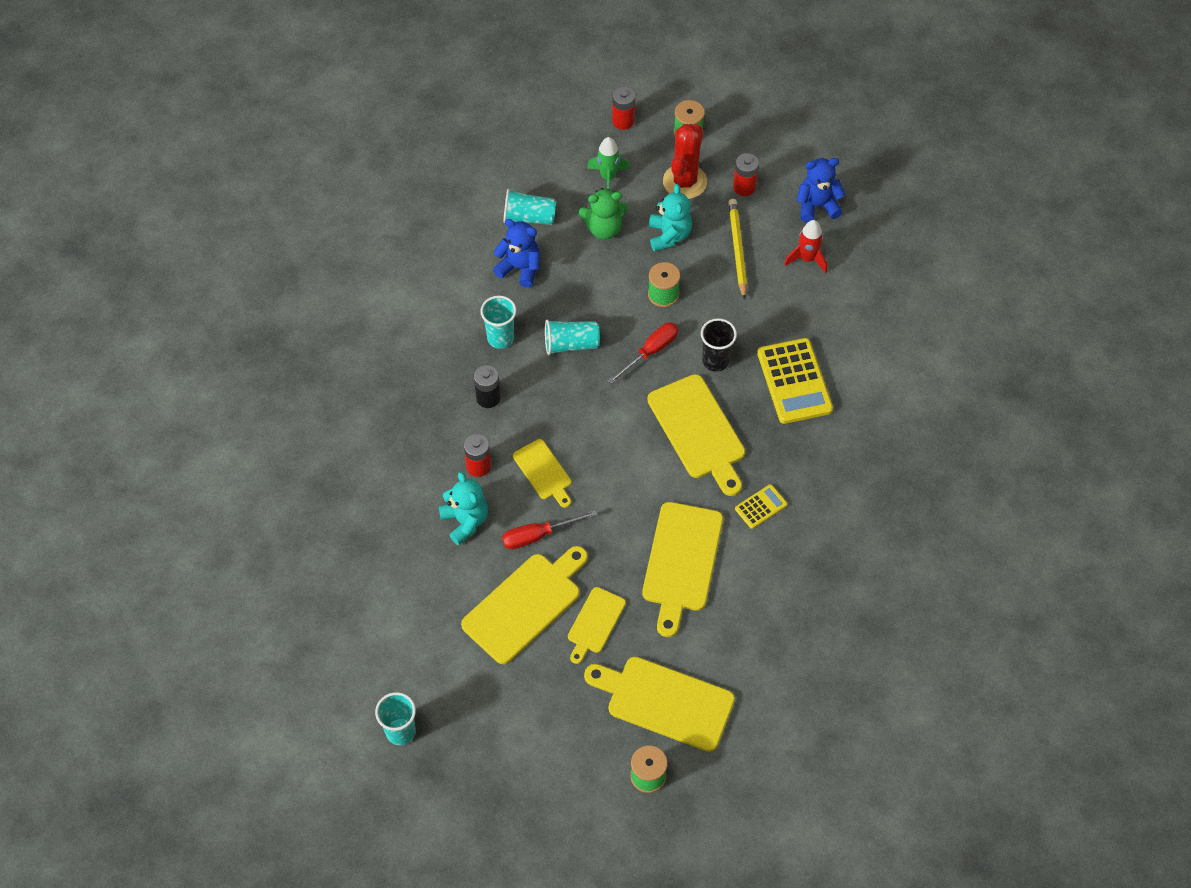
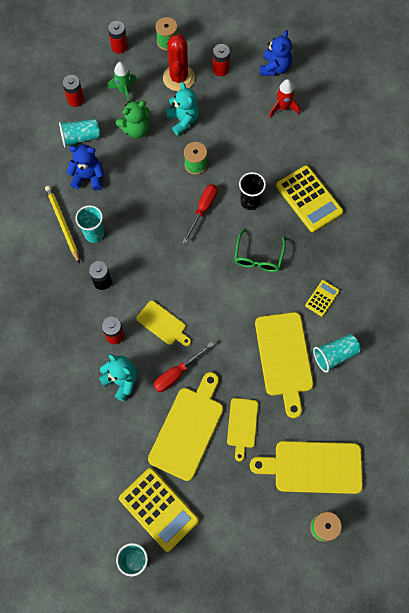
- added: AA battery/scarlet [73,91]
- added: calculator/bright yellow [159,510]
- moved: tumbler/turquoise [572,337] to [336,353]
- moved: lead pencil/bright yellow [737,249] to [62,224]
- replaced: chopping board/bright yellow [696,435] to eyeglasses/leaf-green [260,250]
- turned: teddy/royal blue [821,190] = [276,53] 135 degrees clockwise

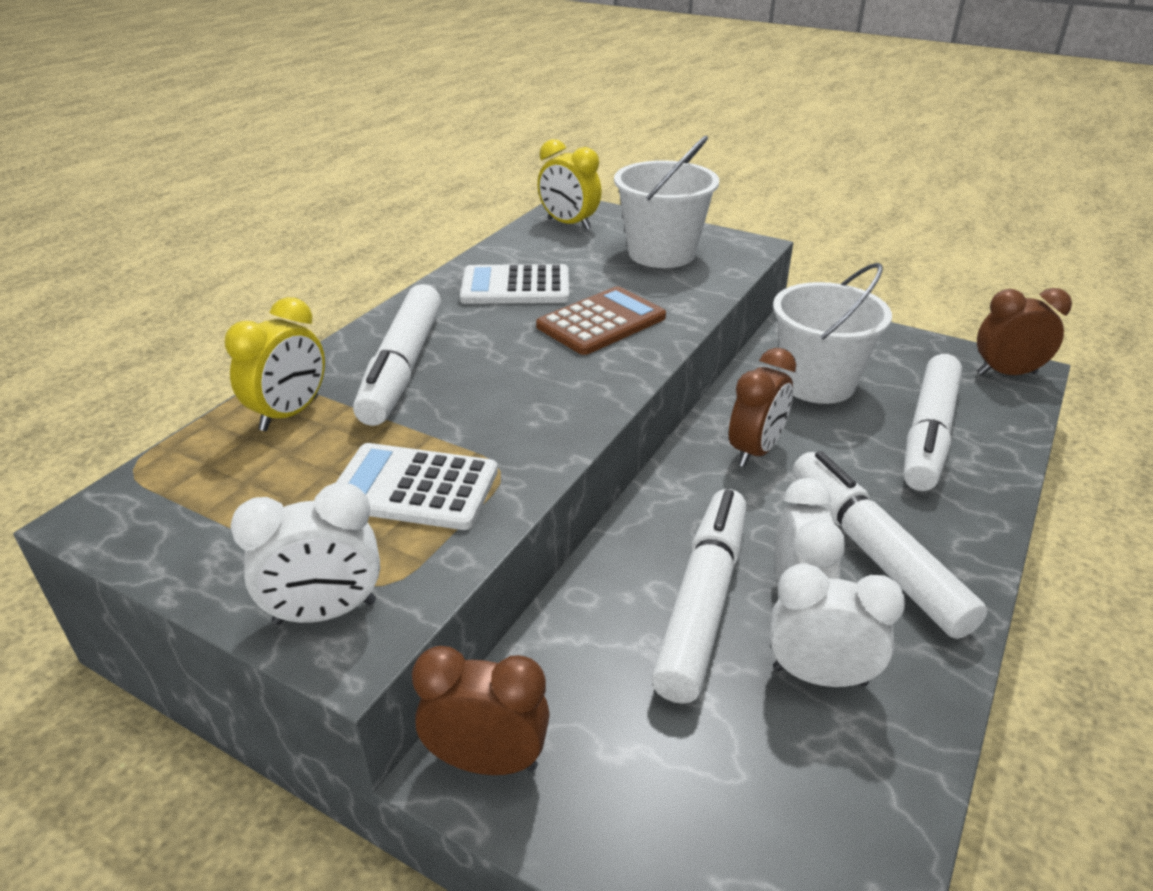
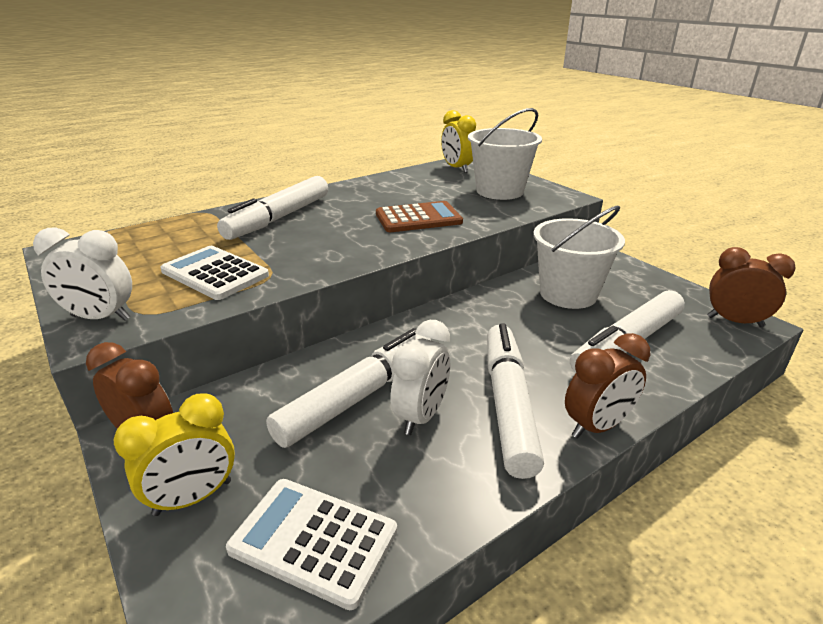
- removed: bedside clock/snow-white [838,625]
- moved: bedside clock/bright yellow [275,364] to [174,454]
- moved: calculator/snow-white [514,284] to [311,544]
- moved: bedside clock/brown [762,407] to [608,386]

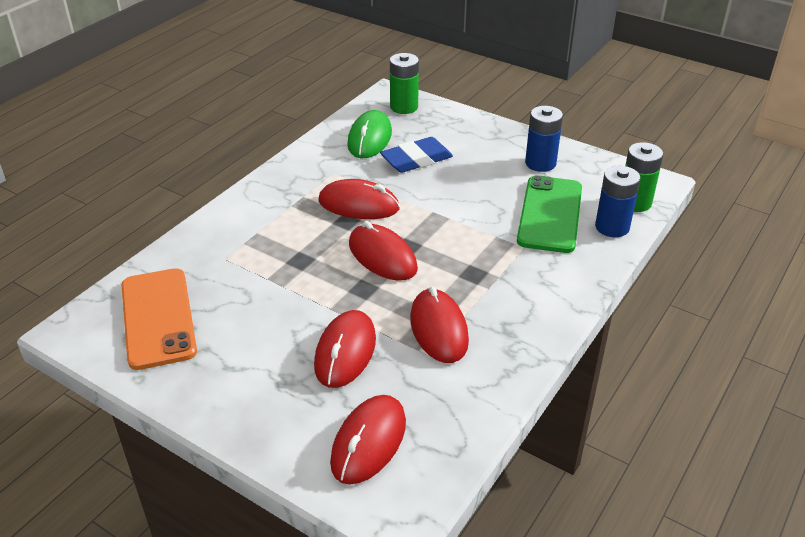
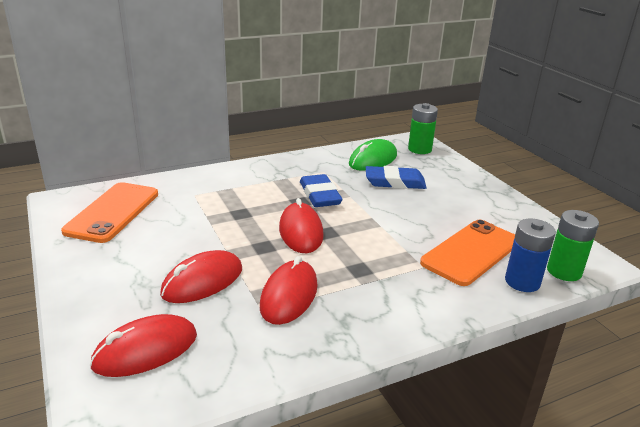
- removed: AA battery/royal blue [544,139]
- replaced: PC mouse/scarlet [359,199] to gum eraser/royal blue [321,190]
- recoloured: phone/leaf-green [549,214] to phone/orange [467,253]

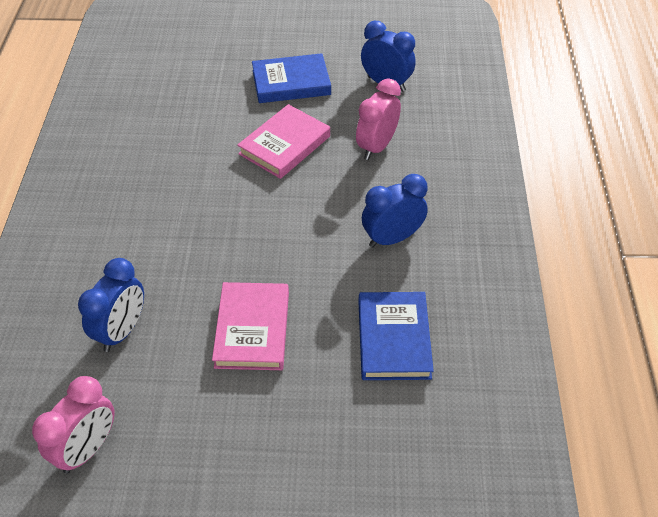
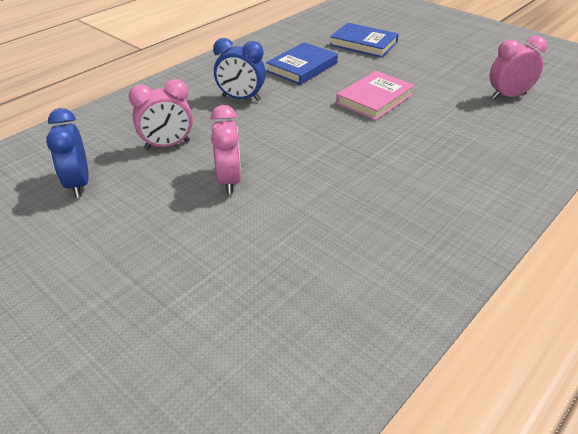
- removed: bedside clock/royal blue [111,305]
- moved: book/royal blue [291,78] to [364,40]
- replaced: book/pink [283,141] to bedside clock/pink [226,149]

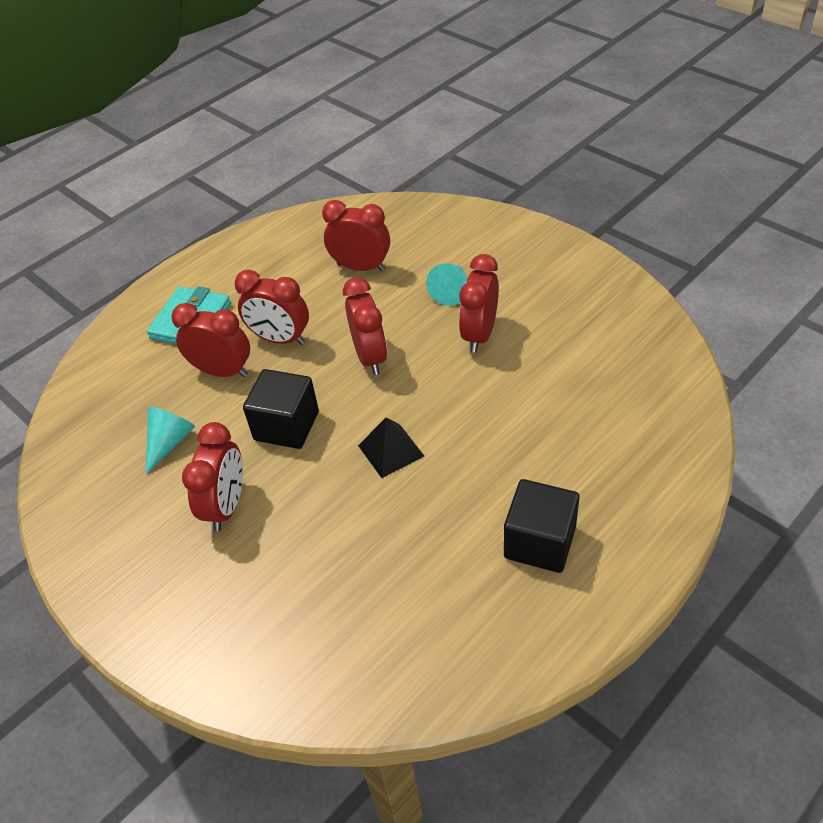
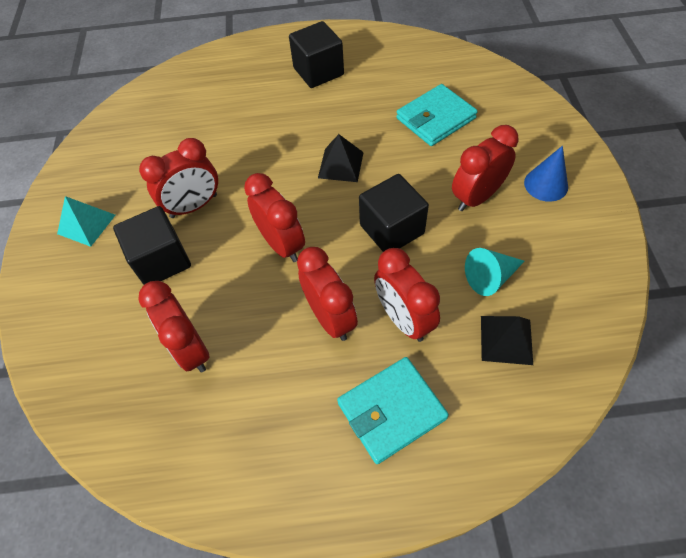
- added: pyramid/turquoise [86,221]
- added: card wallet/turquoise [437,115]
- added: pyramid/ebony [507,340]
- added: cone/royal blue [546,174]
- replaced: cone/turquoise [446,284] to cube/ebony [152,245]
- turned: bedside clock/scarlet [365,326] = [274,217] 120 degrees clockwise

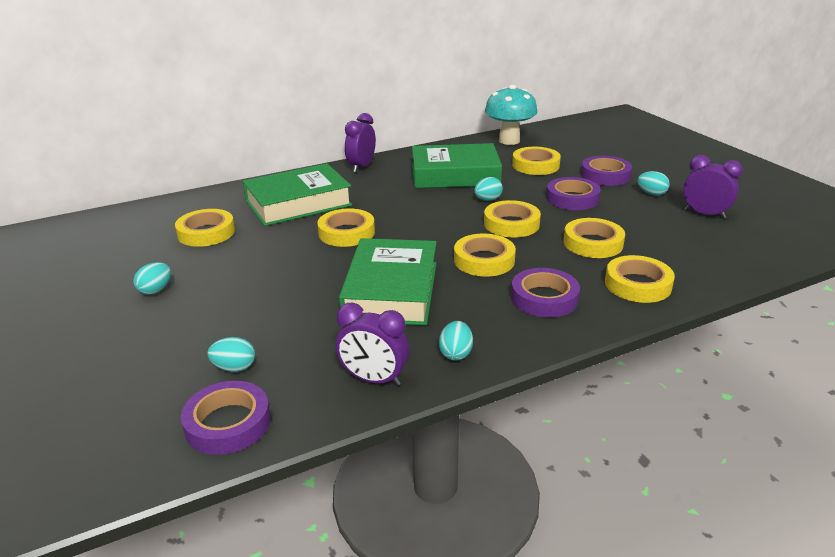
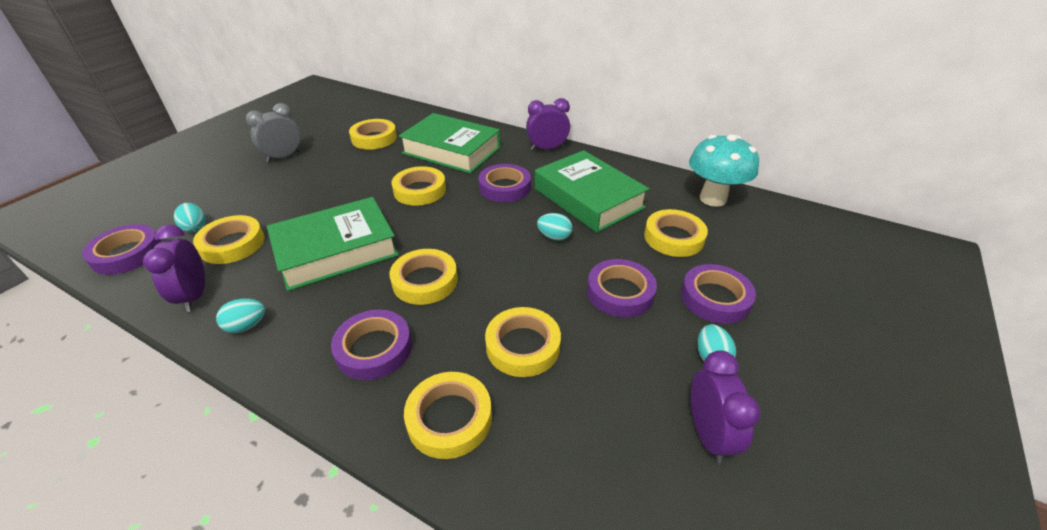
- added: tape/purple [505,183]
- moved: tape/bright yellow [512,219] to [229,239]
- replaced: egg shape/turquoise [152,278] to bedside clock/grey [273,133]

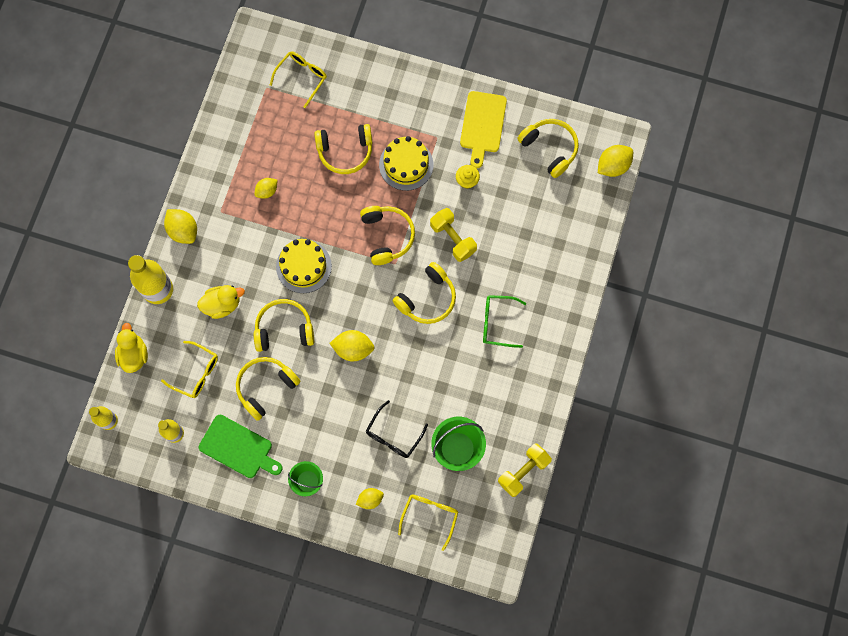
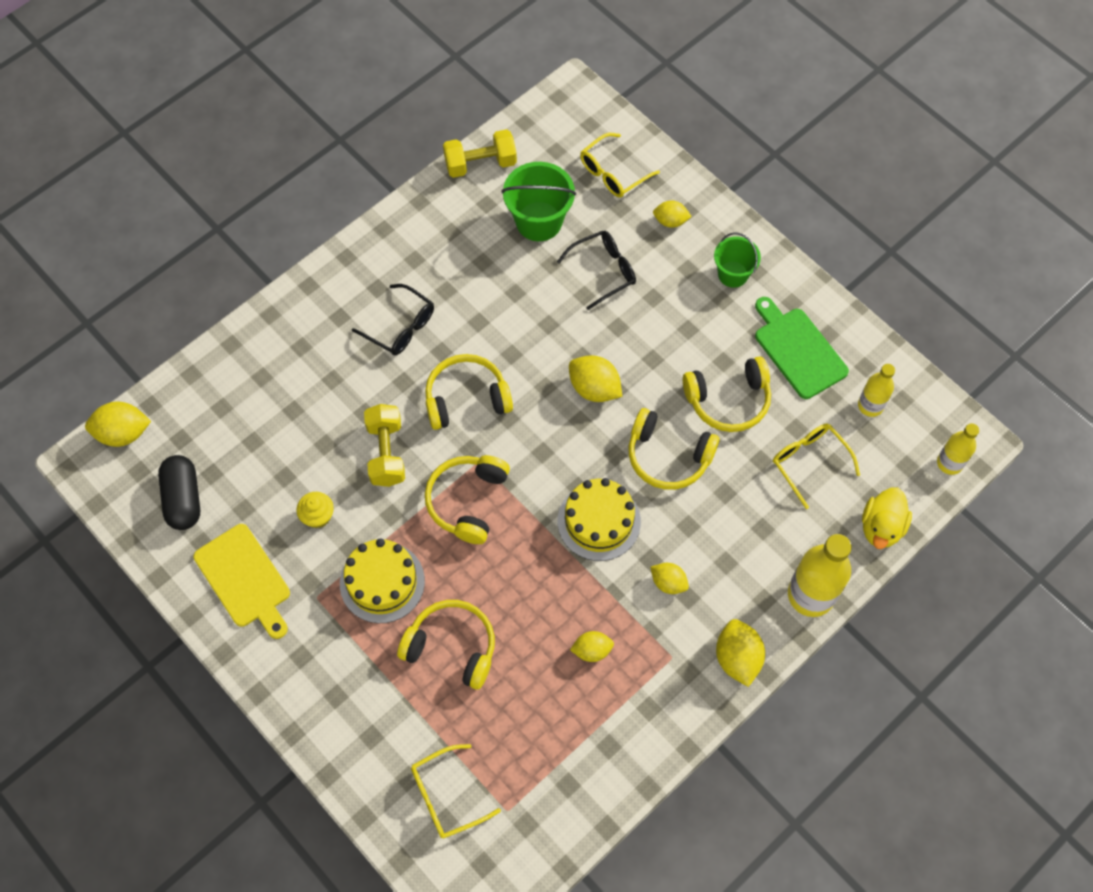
- removed: rubber duck/bright yellow [221,302]
- added: toy lemon/bright yellow [669,578]
- replaced: over-ear headphones/bright yellow [548,148] to pill/ebony [179,492]
- recoloured: eyeglasses/leaf-green [504,321] to eyeglasses/ebony [393,319]
- turned: chopping board/bright yellow [483,129] = [241,581] 105 degrees clockwise

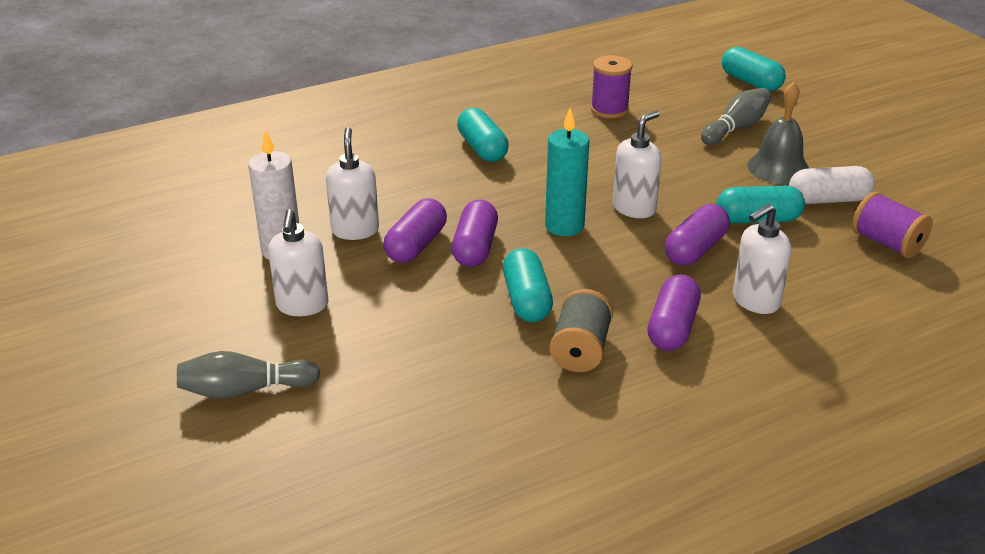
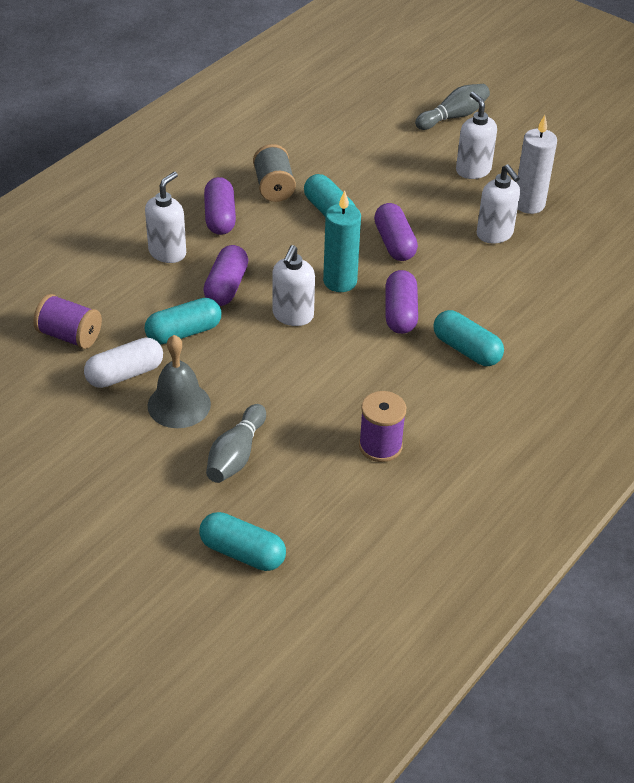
- moved: pill/purple [415,230] to [401,302]

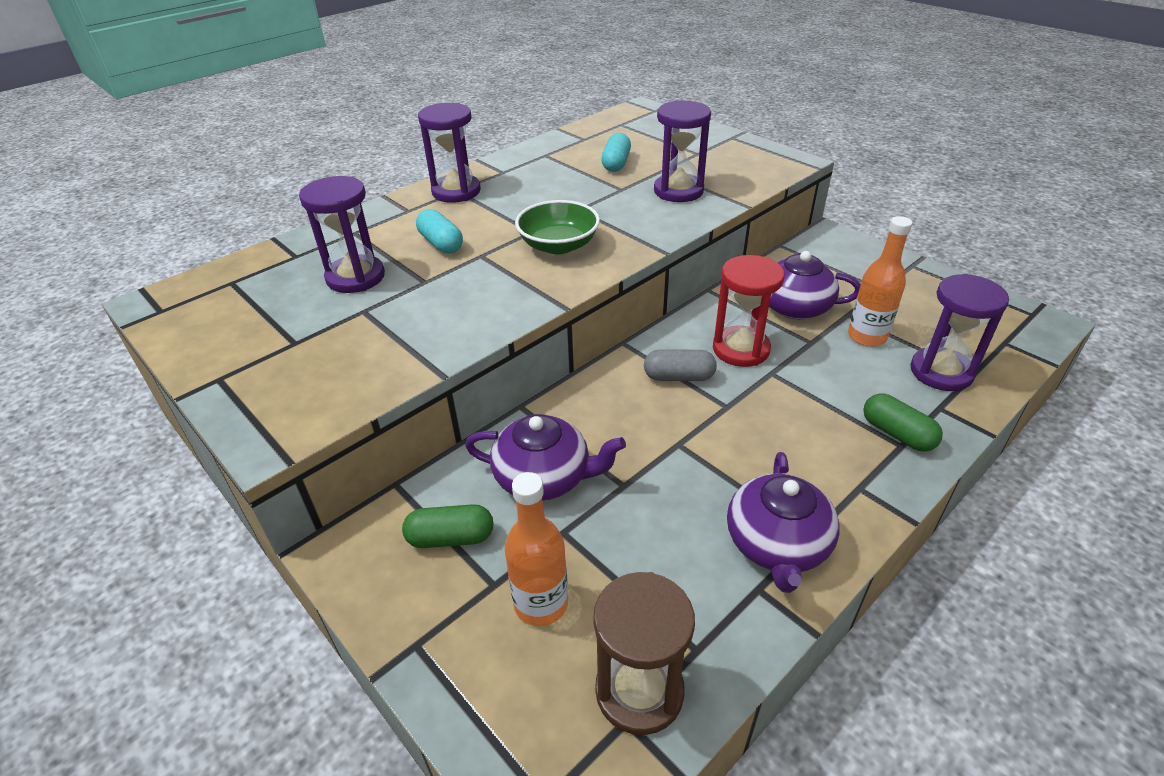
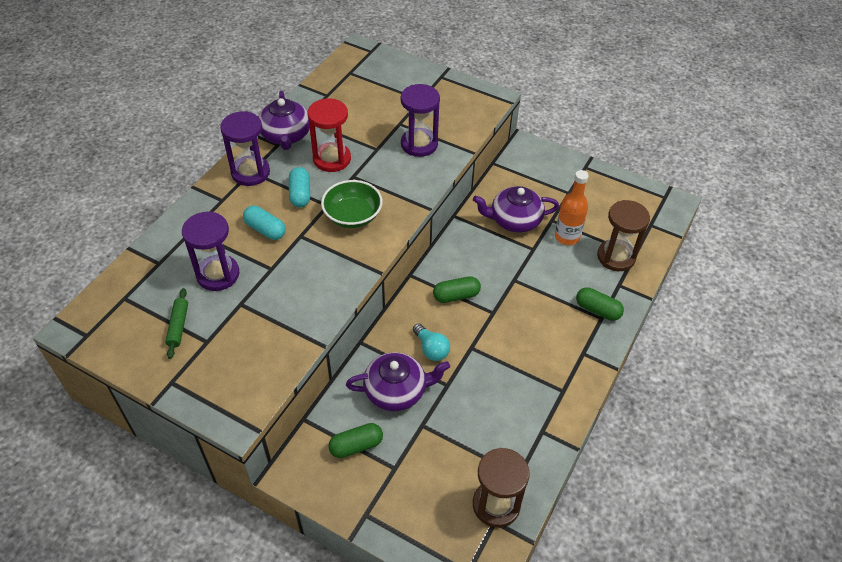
- removed: drink bottle/orange [536,549]
- added: dough roller/leaf-green [176,323]
- added: bulb/turquoise [431,342]
- moved: pill/turquoise [616,152] to [299,187]
- moved: sand timer/scarlet [749,311] to [329,135]
- moved: china teapot/purple [783,522] to [284,120]
- recoloured: pill/grey [680,365] to pill/leaf-green [457,289]
- recoloured: sand timer/purple [959,332] to sand timer/brown [623,235]

